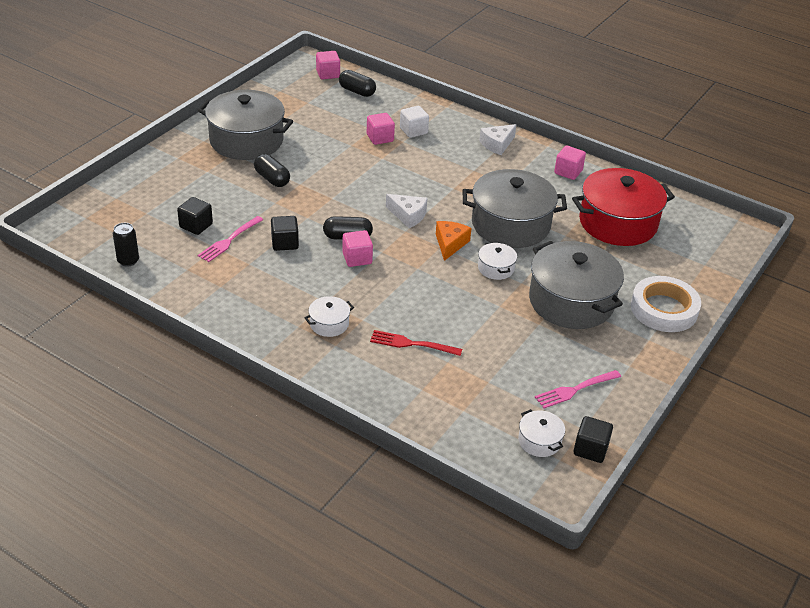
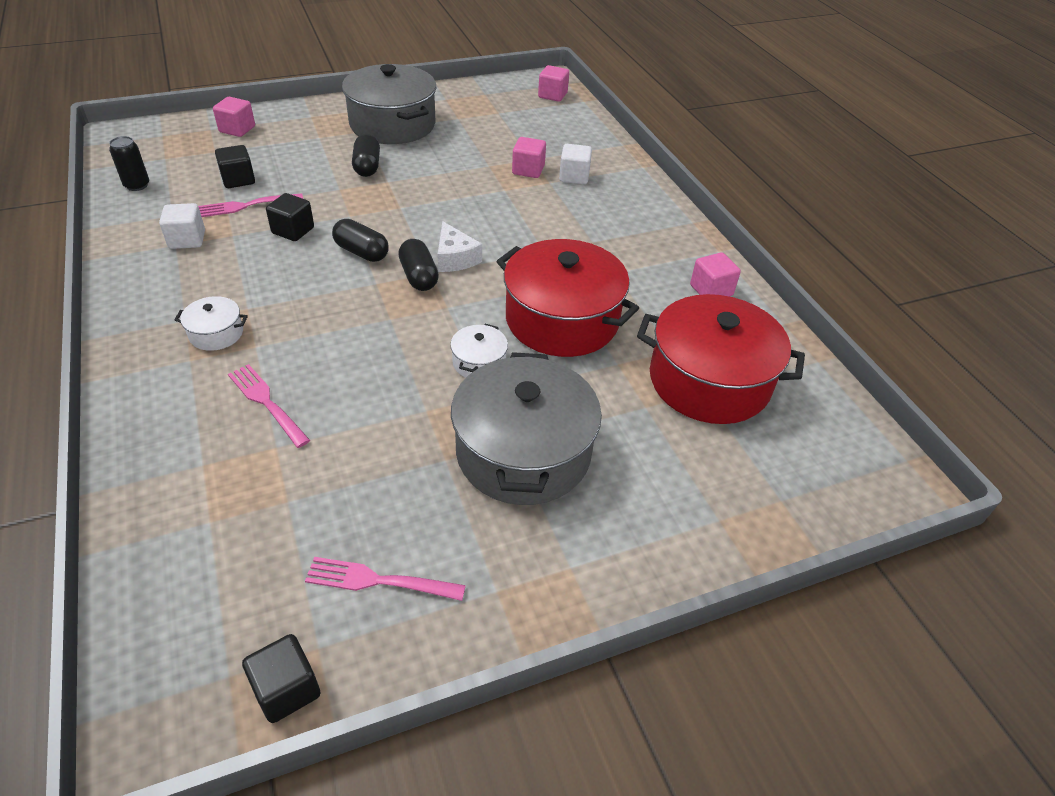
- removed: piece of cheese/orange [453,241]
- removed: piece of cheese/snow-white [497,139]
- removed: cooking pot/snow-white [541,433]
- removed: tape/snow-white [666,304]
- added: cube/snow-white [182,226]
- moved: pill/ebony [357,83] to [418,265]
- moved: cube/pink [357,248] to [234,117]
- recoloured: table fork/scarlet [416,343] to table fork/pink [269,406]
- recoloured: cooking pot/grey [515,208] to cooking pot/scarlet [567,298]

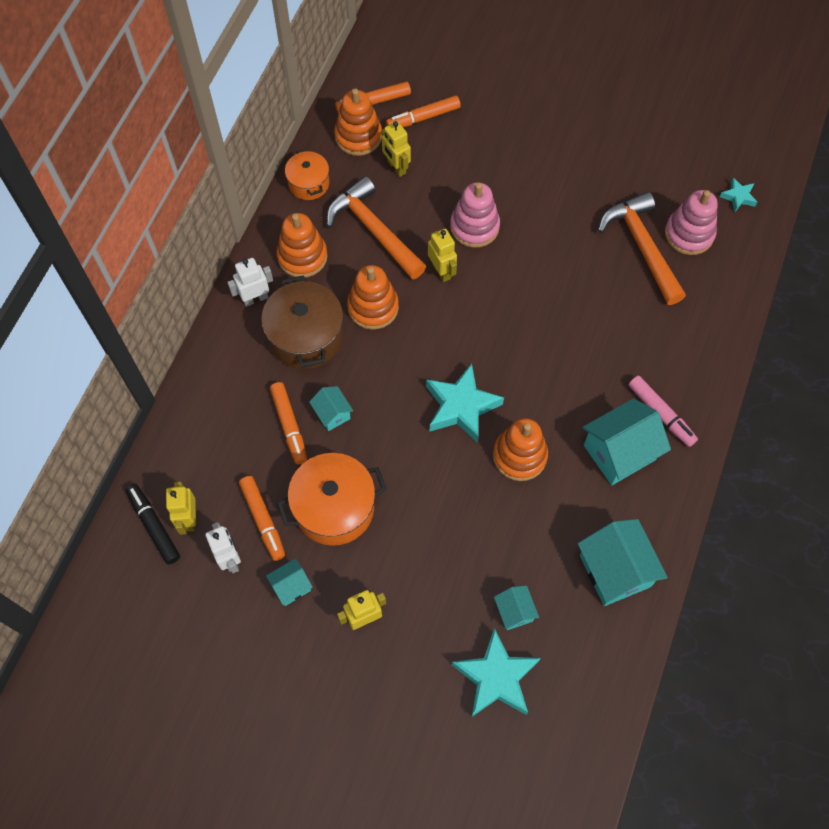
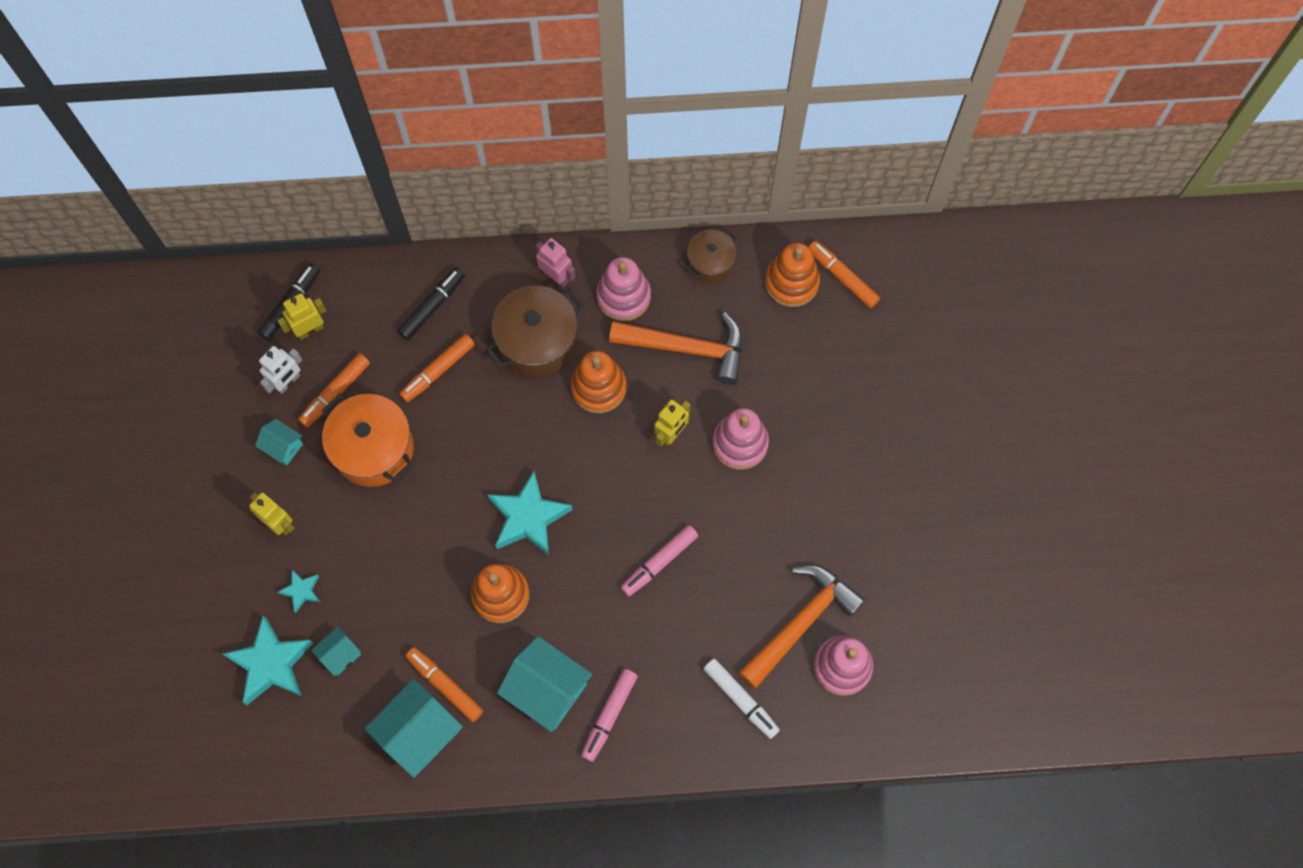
- removed: house/turquoise [331,408]
- removed: robot figure/bright yellow [396,149]
- added: marker/ebony [431,304]
- added: marker/pink [659,561]
- added: marker/snow-white [741,699]
- moved: marker/orange [423,111] to [444,684]
- moved: five-pointed star/turquoise [738,195] to [299,591]
- recoloured: robot figure/snow-white [250,282] to robot figure/pink [556,263]
- recoloured: ring stacker/orange [302,245] to ring stacker/pink [623,289]
- recoloured: cooking pot/orange [307,174] to cooking pot/brown [711,256]
- turned: hammer/orange [376,228] = [676,348] 75 degrees clockwise

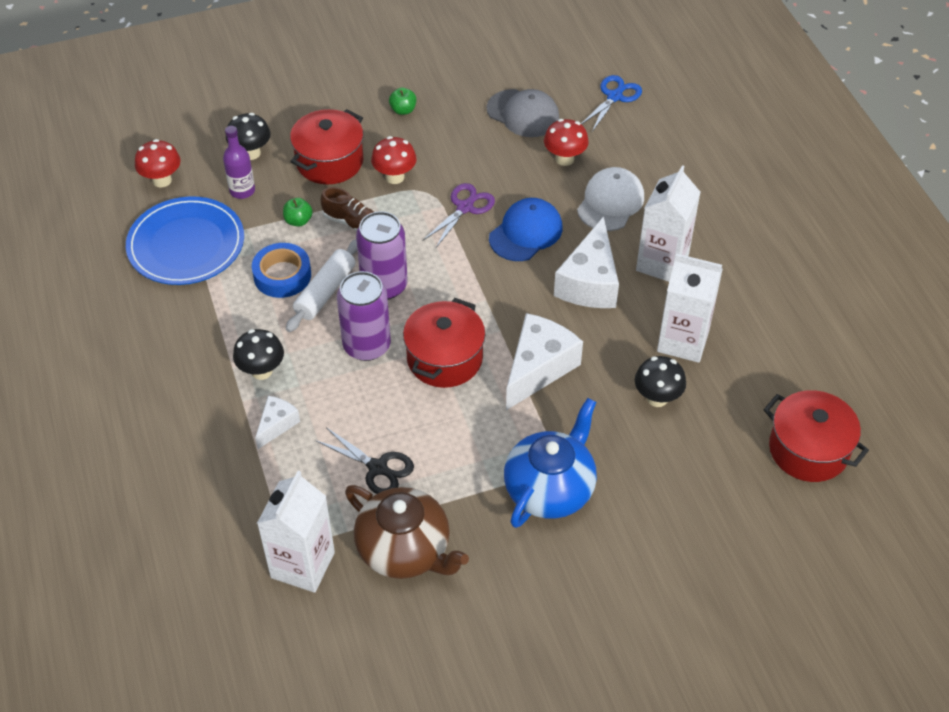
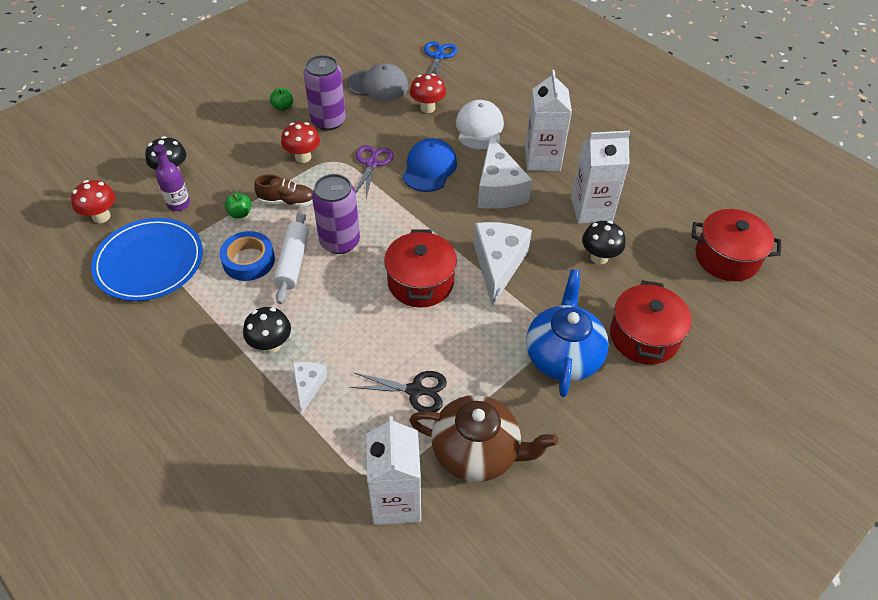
- moved: cooking pot/scarlet [327,146] to [651,322]
- moved: soda can/purple [364,316] to [324,93]

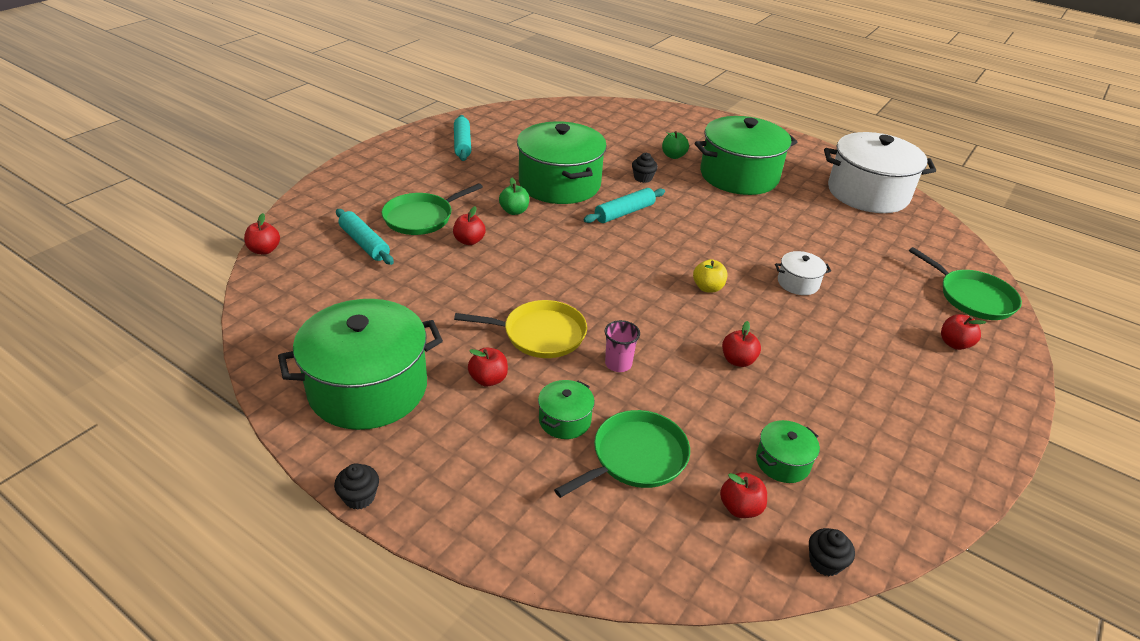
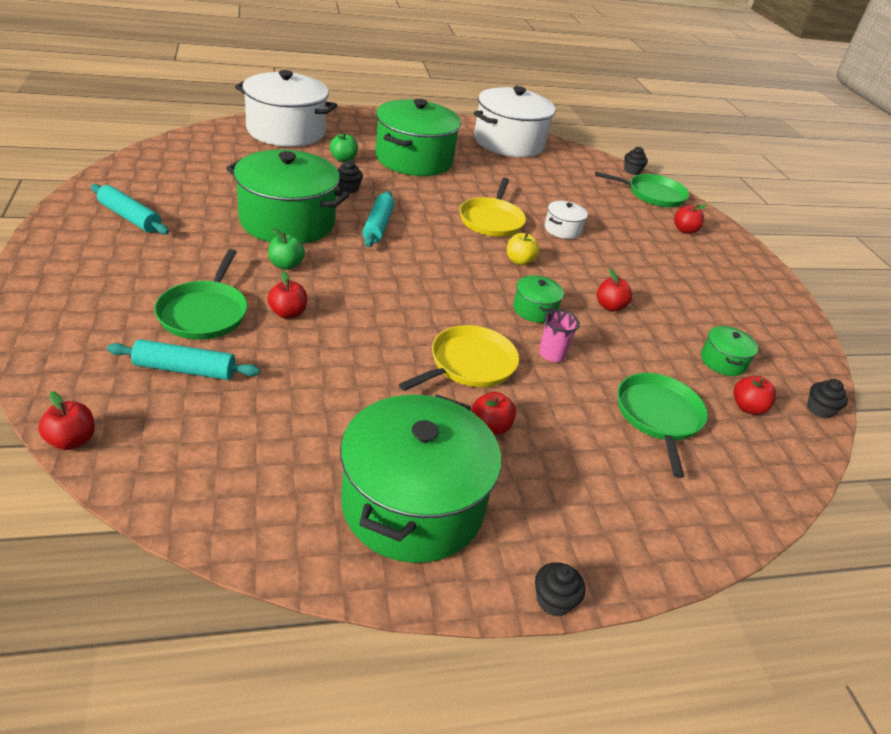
- added: cooking pot/snow-white [286,108]
- added: pan/bright yellow [492,207]
- added: muffin/ebony [636,161]
- moved: cooking pot/leaf-green [566,409] to [538,299]

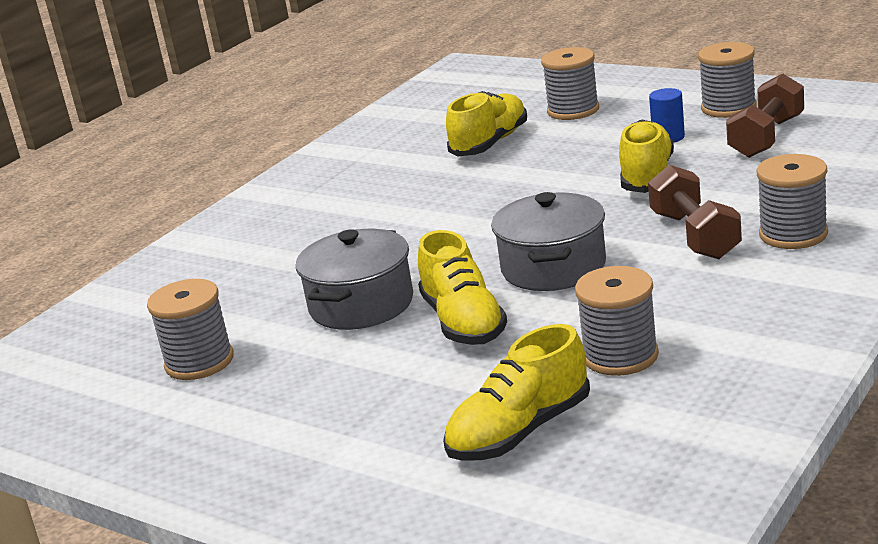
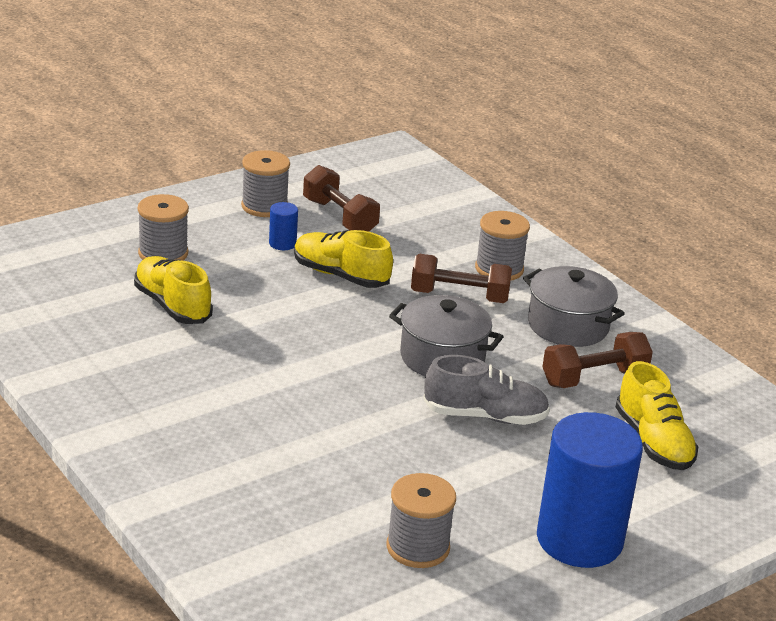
- added: solid cylinder/royal blue [590,490]
- moved: cooking pot/grey [354,279] to [574,306]
- replaced: spool/grey [617,321] to free weight/brown [597,360]
- recoloured: lace-up shoe/bright yellow [462,287] to lace-up shoe/grey [486,390]

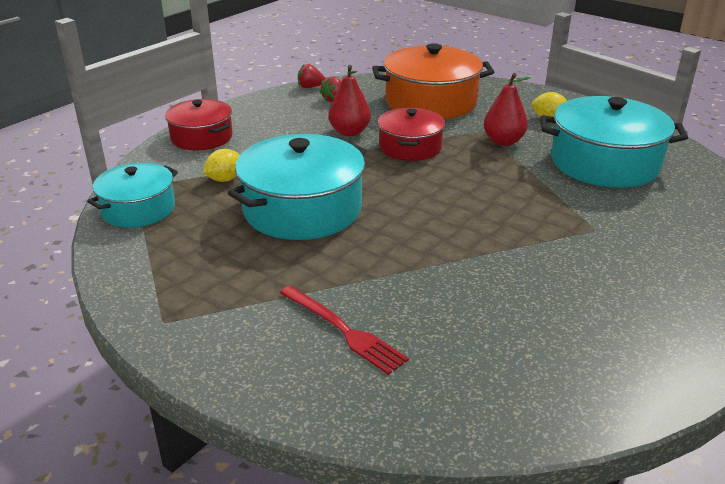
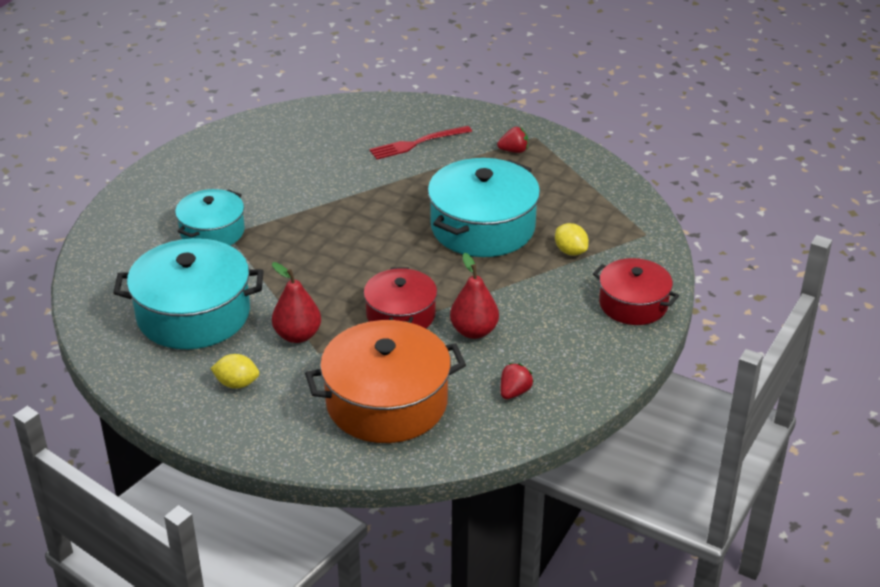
- moved: cooking pot/turquoise [132,195] to [210,217]
- moved: strawberry/scarlet [312,76] to [512,140]
- turned: toy lemon/bright yellow [221,165] = [572,239] 75 degrees counterclockwise
- turned: table fork/scarlet [344,330] = [420,143] 60 degrees counterclockwise

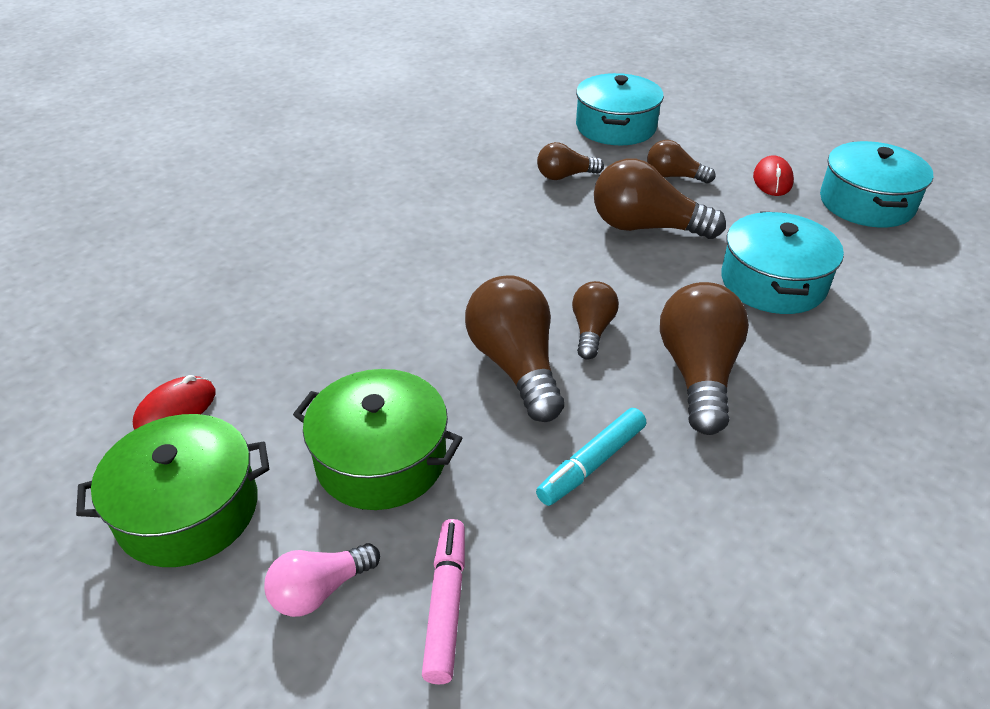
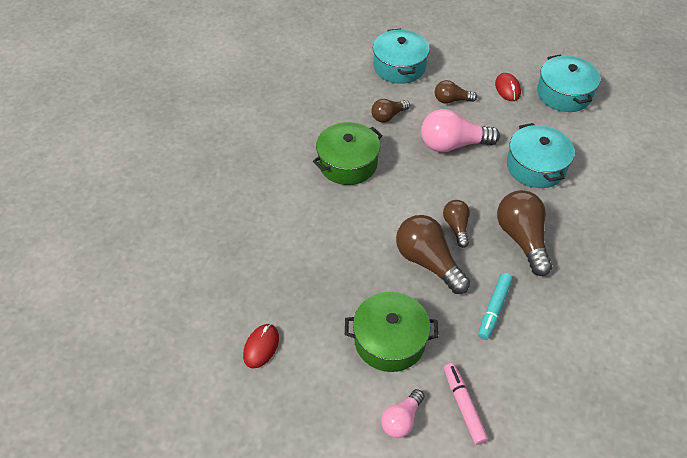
- moved: cooking pot/leaf-green [172,490] to [348,153]
- recoloured: bulb/brown [660,199] to bulb/pink [460,130]

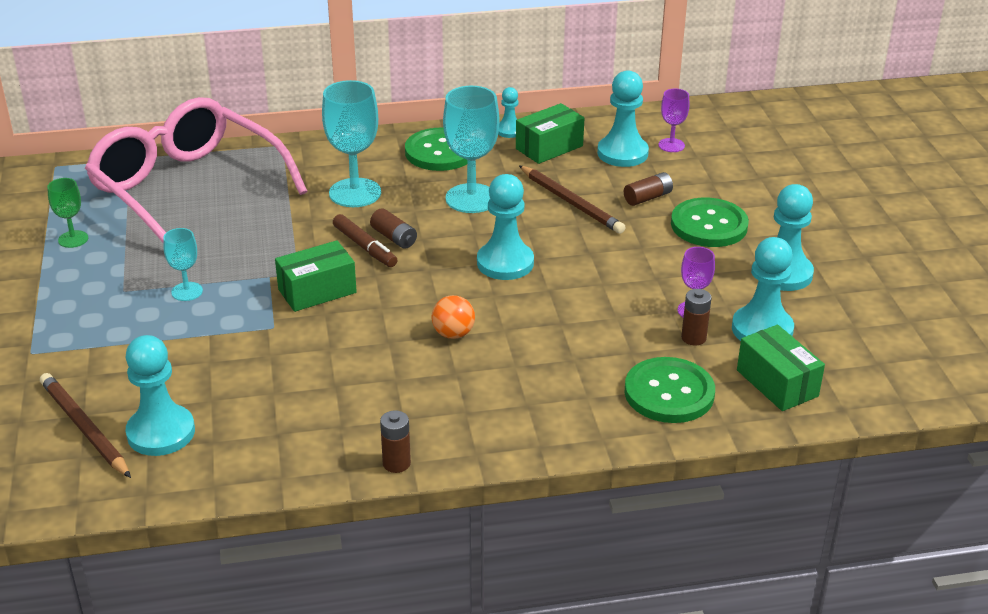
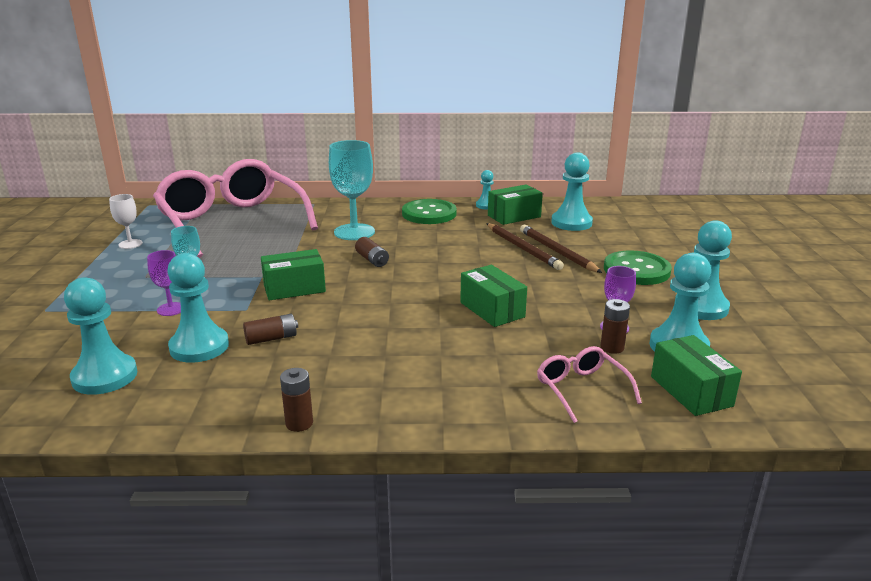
- removed: marker/brown [365,240]
- removed: sphere/orange [453,317]
- removed: wine glass/turquoise [471,149]
- added: parcel/leaf-green [493,296]
- moved: lead pencil/brown [85,425] to [561,249]
- moved: chess pawn/turquoise [505,227] to [198,308]
- moved: AA battery/brown [648,189] to [270,329]
- moved: wine glass/purple [673,120] to [164,283]
- replaced: button/leaf-green [670,390] to eyeglasses/pink [589,384]
- recoloured: wine glass/leaf-green [67,213] to wine glass/snow-white [126,221]

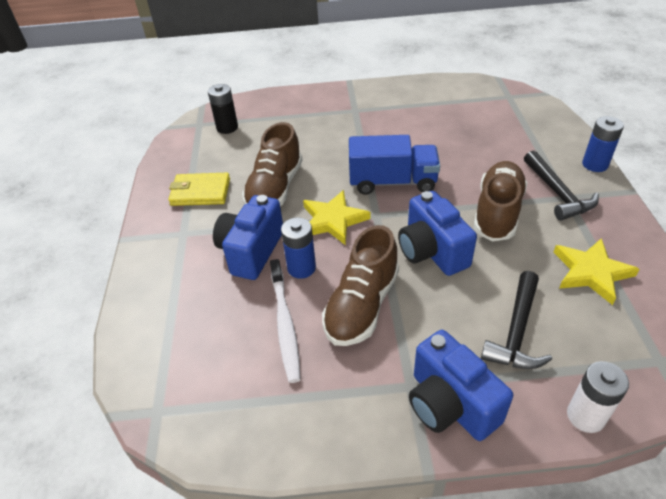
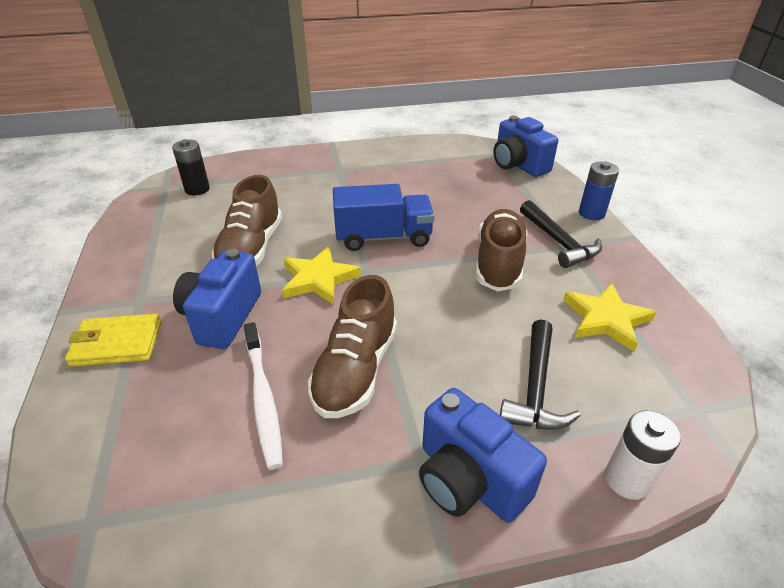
- removed: AA battery/royal blue [298,248]
- moved: card wallet/bright yellow [199,189] to [113,340]
- moved: compact camera/royal blue [437,233] to [525,146]

